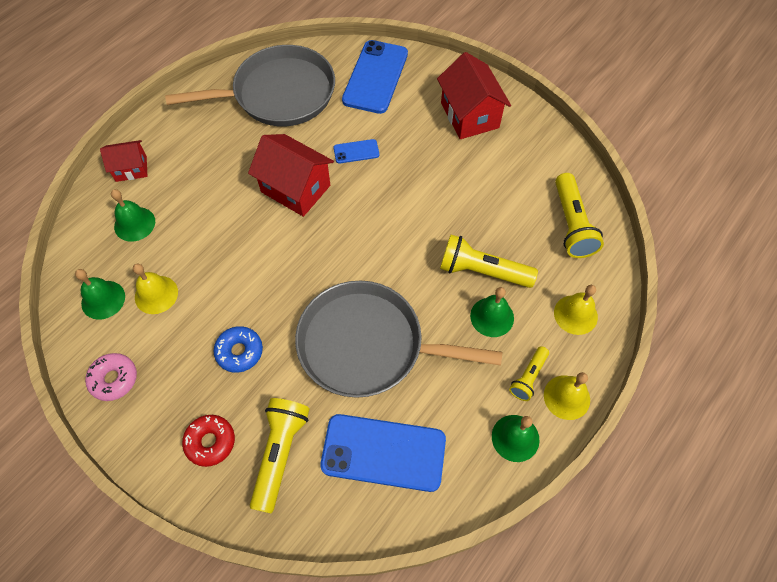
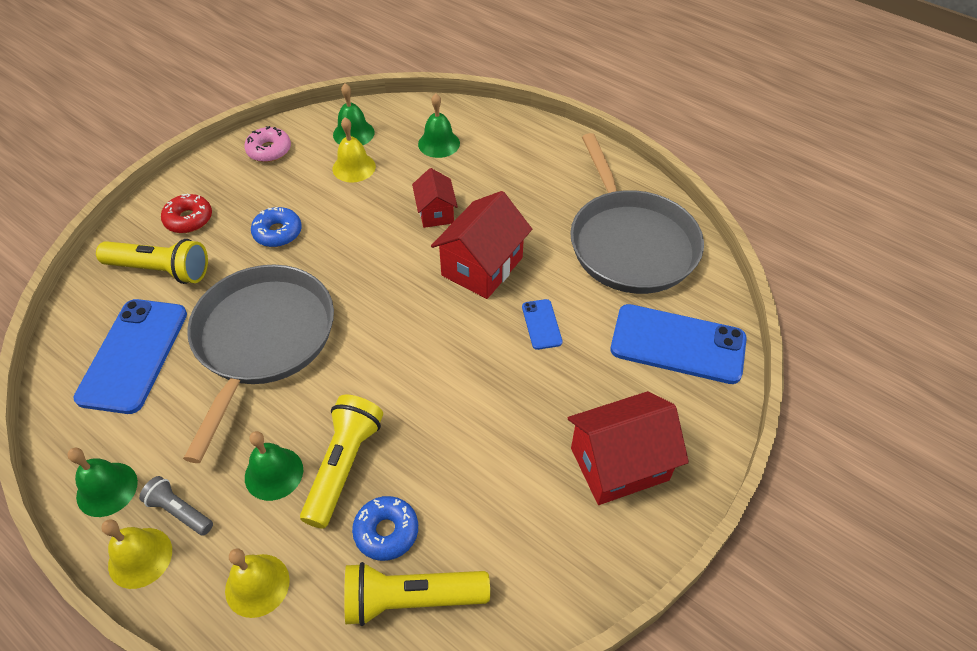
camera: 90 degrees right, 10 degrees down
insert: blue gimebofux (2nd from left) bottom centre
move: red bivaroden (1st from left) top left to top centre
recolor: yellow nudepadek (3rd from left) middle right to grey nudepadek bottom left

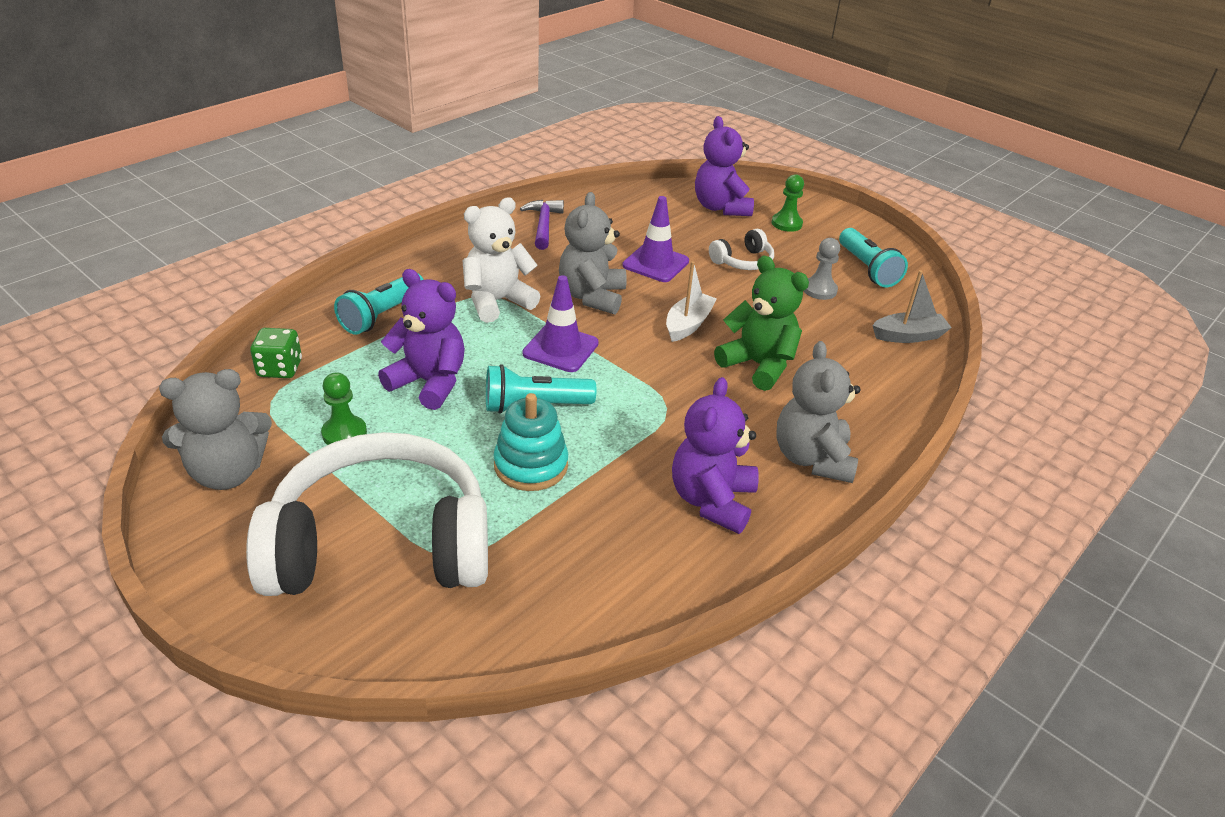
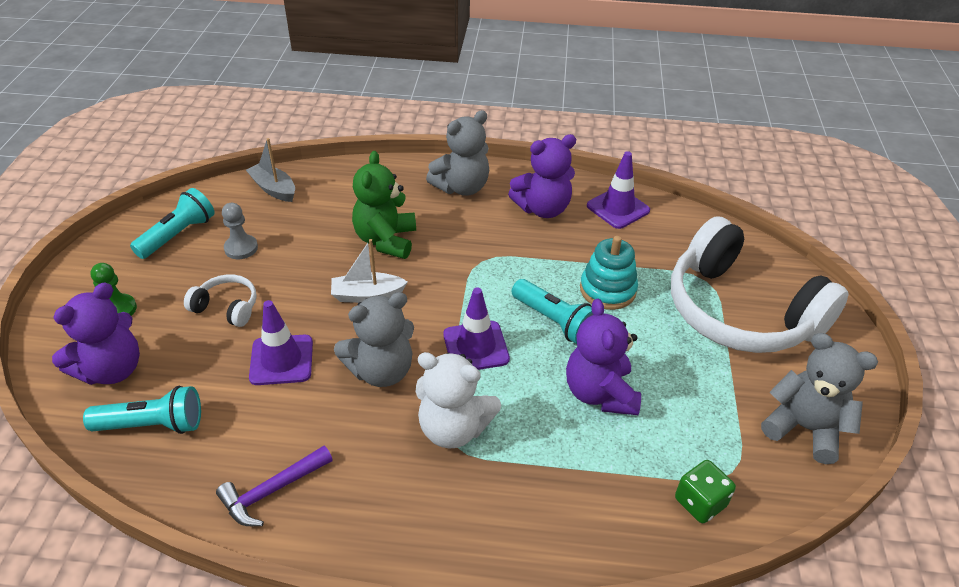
camera: 125 degrees left, 5 degrees up
delete: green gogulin (1st from left) middle left
insert: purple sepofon (3rd from left) top centre
move: turquoise nudepadek (1st from left) middle left to bottom left

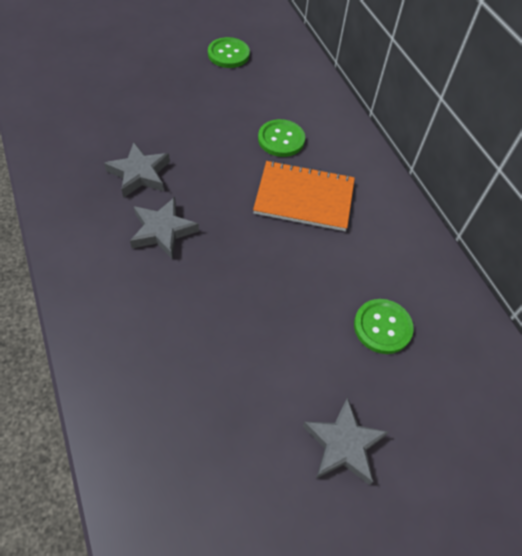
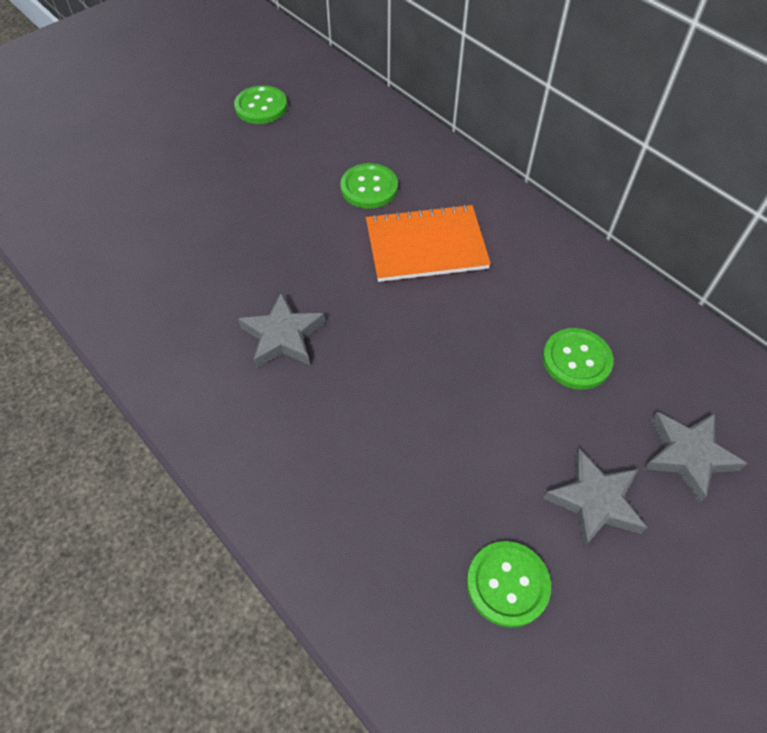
camera: 15 degrees left, 0 degrees up
insert: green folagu (3rd from left) bottom centre
move: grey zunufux (1st from left in the first image) top left to grey zunufux (3rd from left) middle right

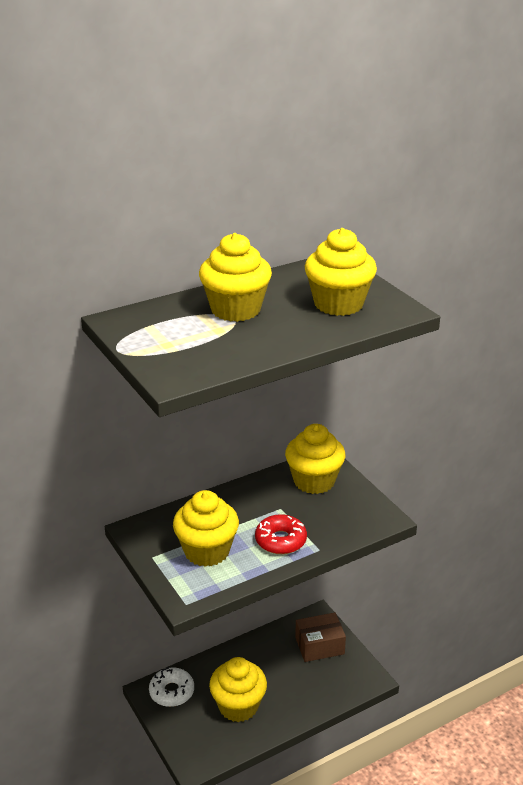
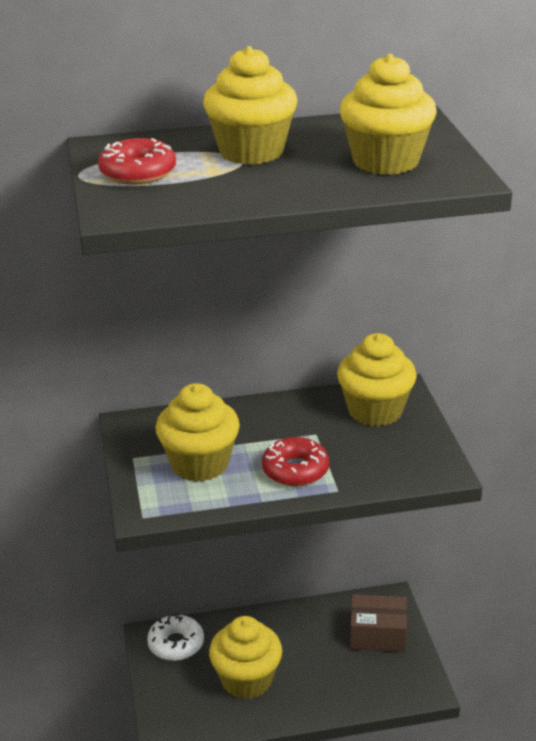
camera: 20 degrees right, 0 degrees up
insert: red gimebofux (1st from left) top left

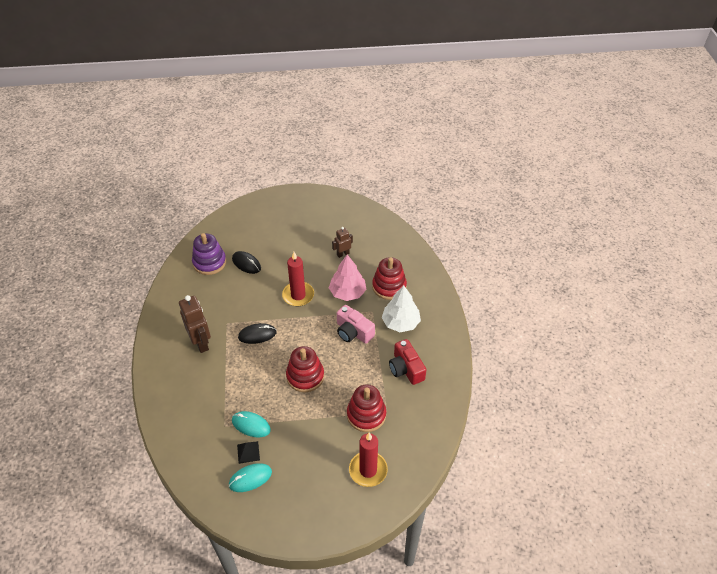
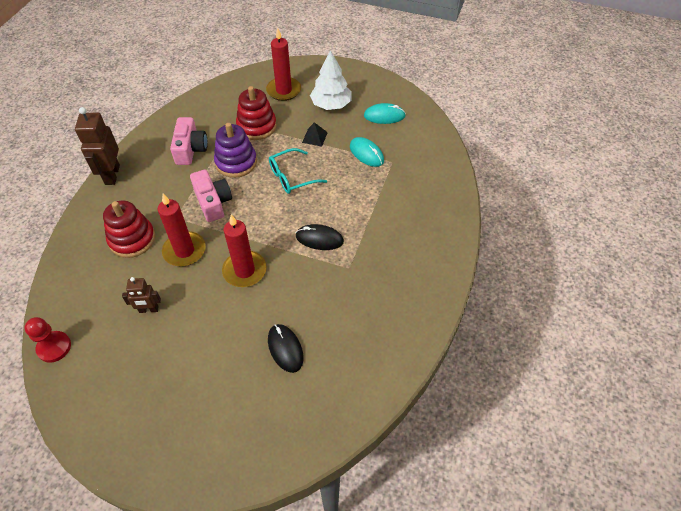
camera: 155 degrees left, 5 degrees up
insert: red gogulin middle left
move: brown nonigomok (1st from left) middle left to top left; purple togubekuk middle left to top centre; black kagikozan bottom centre to top centre; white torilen centre to top centre
replace: red togubekuk (1st from left) centre to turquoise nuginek centre; pink torilen centre to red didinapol (1st from left) middle left
recolor: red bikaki centre to pink bikaki (1st from left) top left

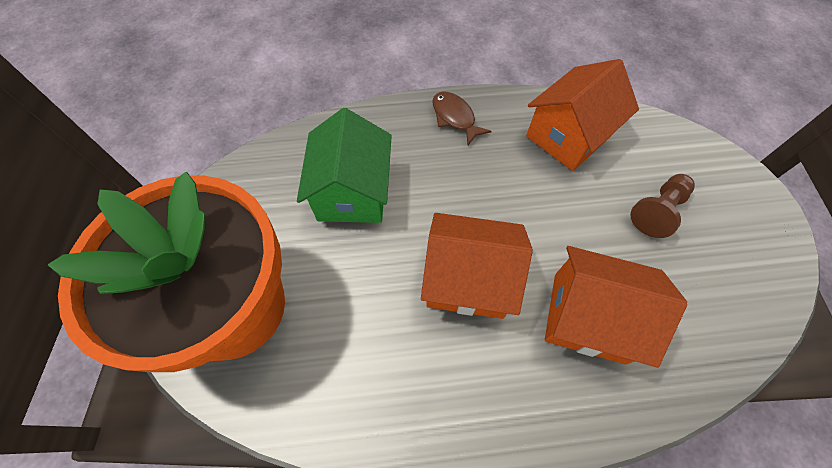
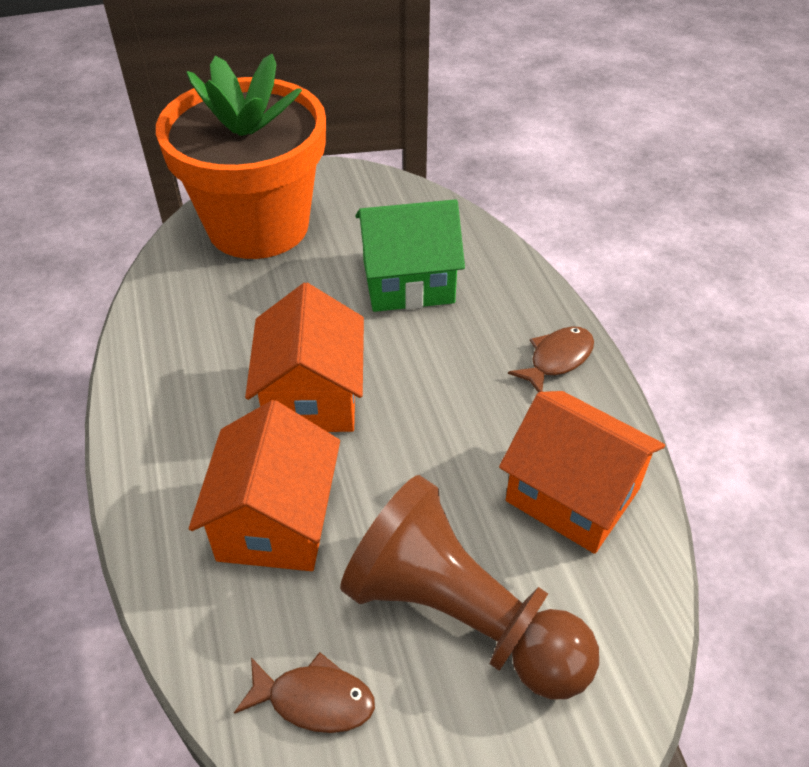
camera: 80 degrees right, 15 degrees down
insert: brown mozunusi (1st from left) bottom centre
resize: brown gogulin middle right = bottom centre x2.00

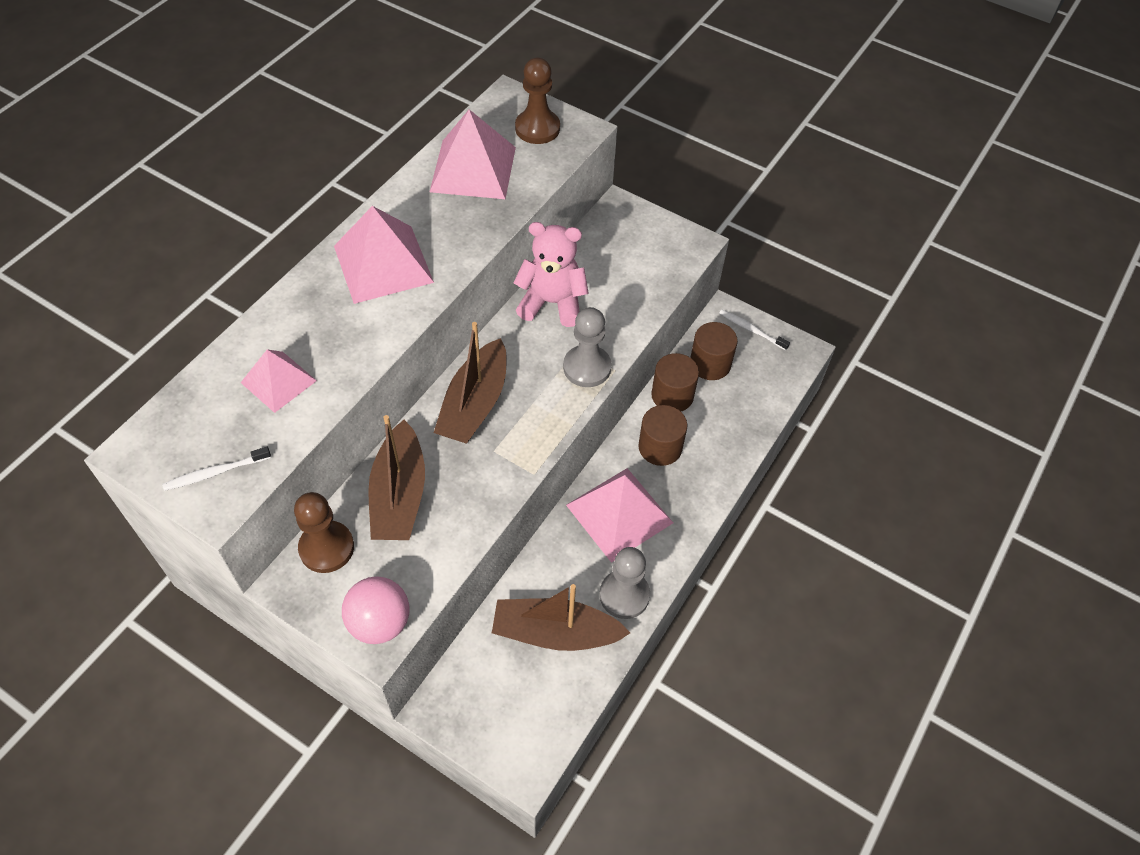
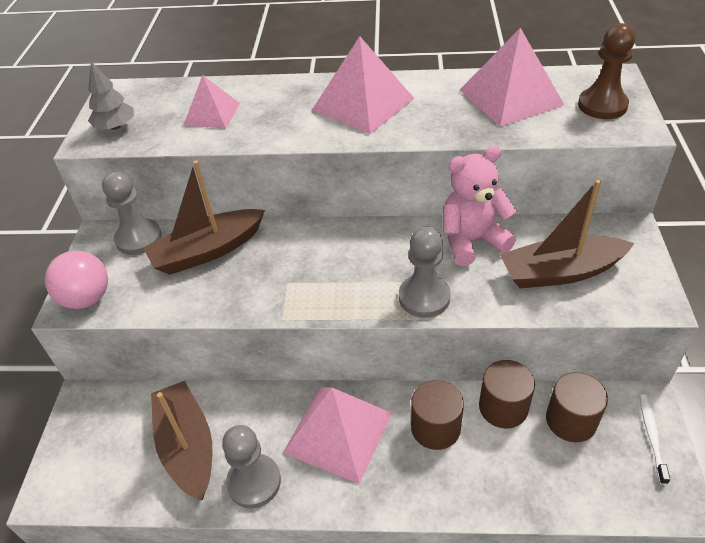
camera: 65 degrees right, 10 degrees down
move: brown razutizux (2nd from left in the first image) centre to brown razutizux (3rd from left) middle right
replace: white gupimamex (1st from left) middle left to grey torilen top left
recolor: brown gogulin (1st from left) middle left to grey gogulin (1st from left) middle left
rotate: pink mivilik top centre = middle right 90 degrees counterclockwise

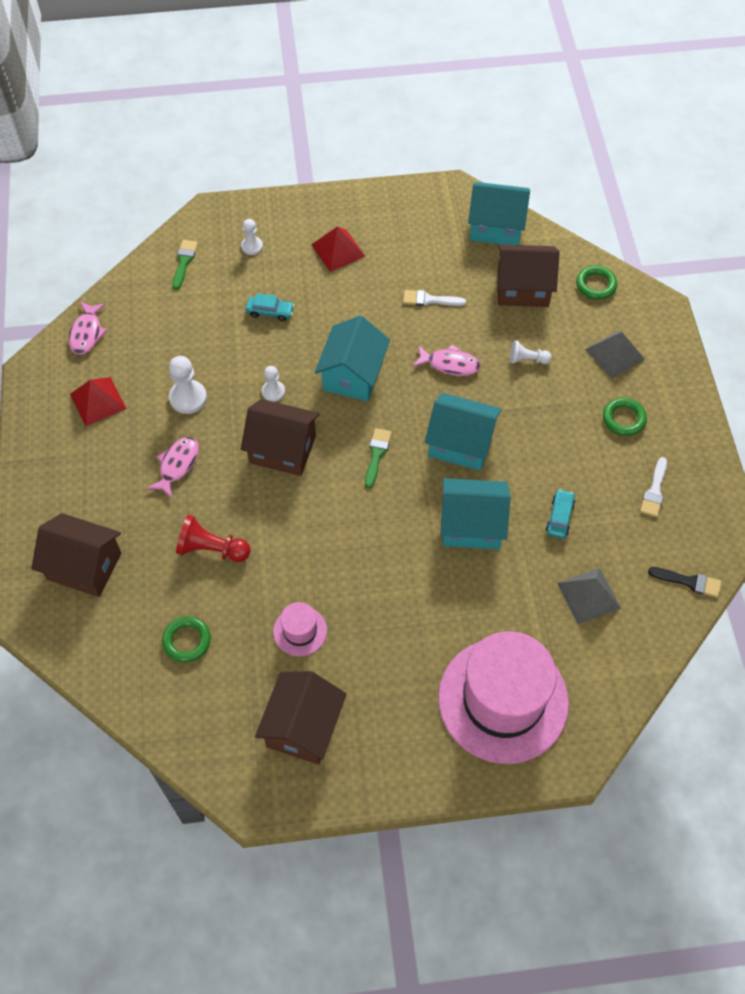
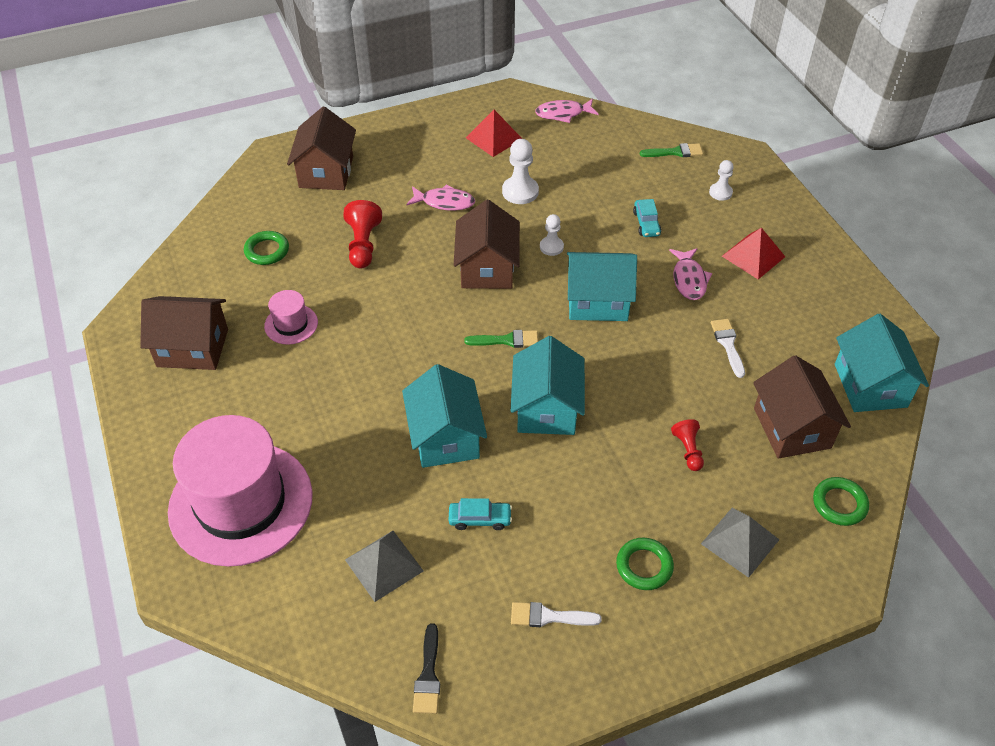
camera: 75 degrees right, 10 degrees down
move: pink mozunusi (3rd from left) centre to middle right
recolor: white gogulin (4th from left) middle right to red gogulin (2nd from left) middle right

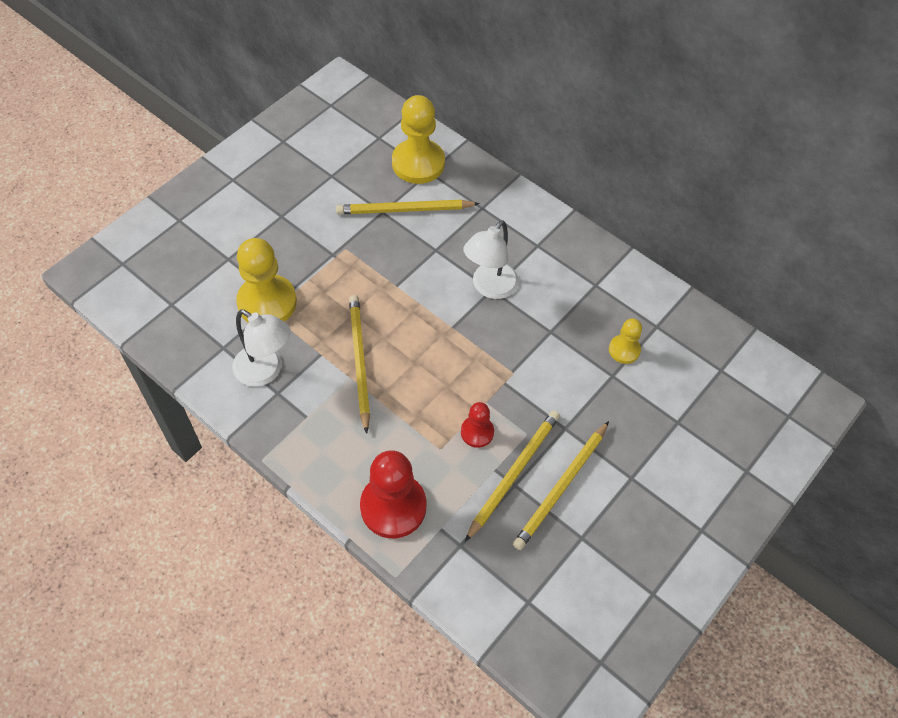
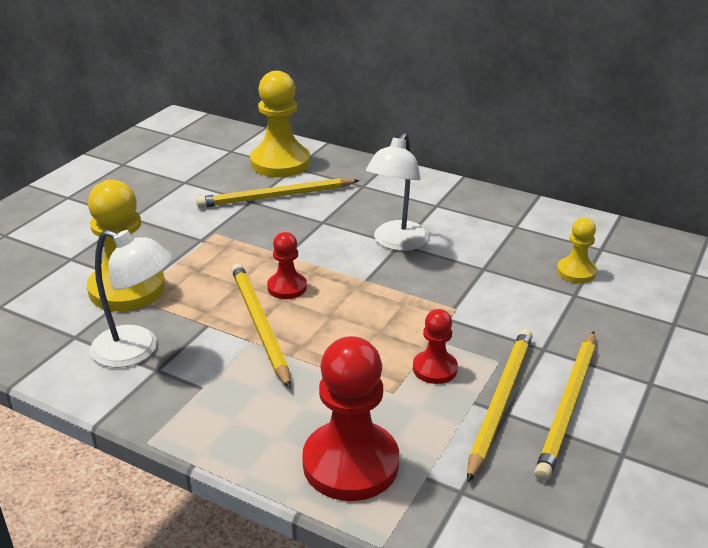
camera: 10 degrees left, 25 degrees down
insert: red gogulin (1st from left) centre

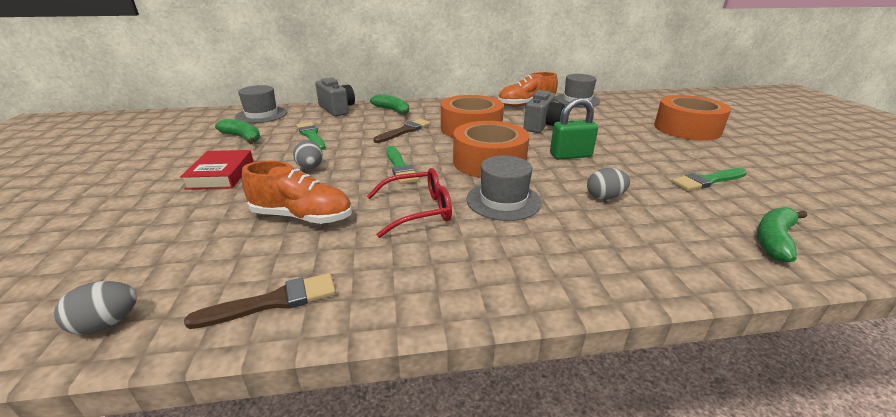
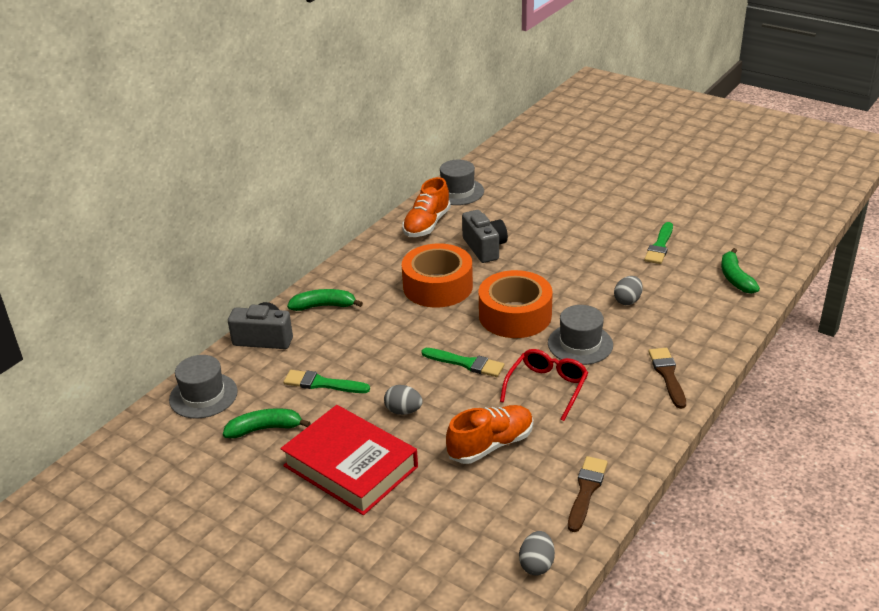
camera: 45 degrees left, 5 degrees up
delete: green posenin top centre; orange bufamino (3rd from left) top right
move: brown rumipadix (2nd from left) top centre to middle right
resize: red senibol middle left = bottom centre x1.67

